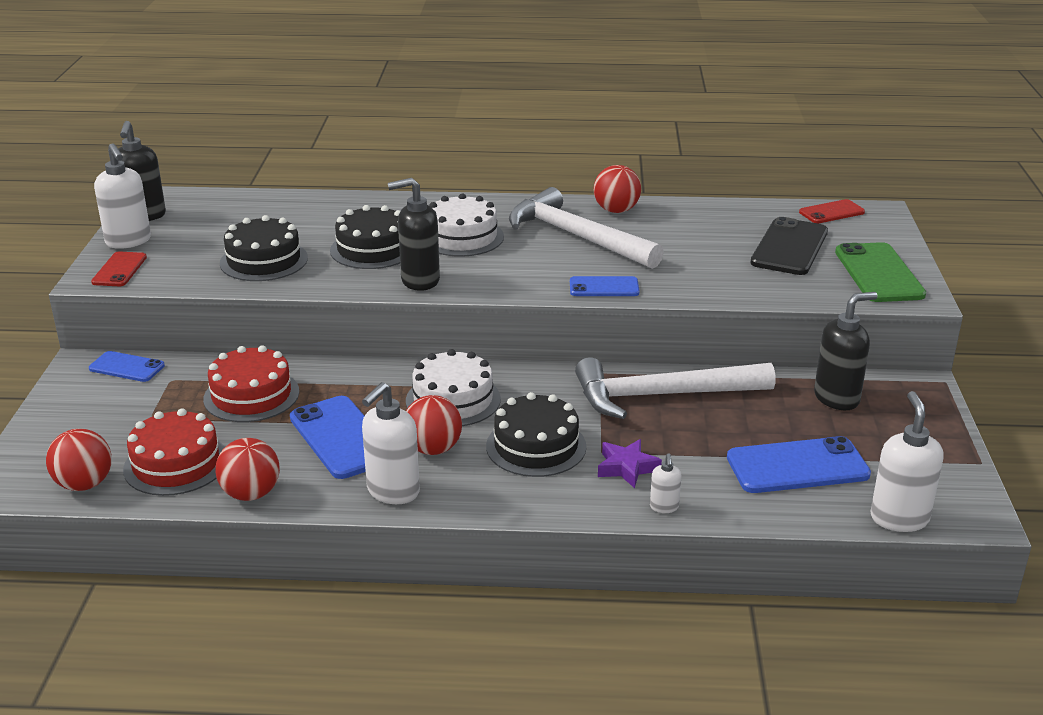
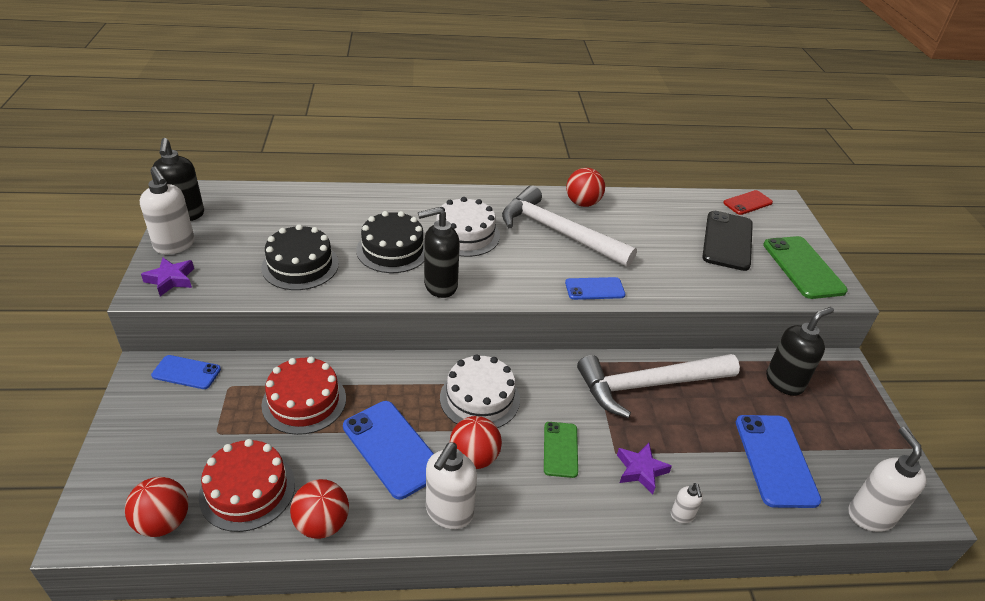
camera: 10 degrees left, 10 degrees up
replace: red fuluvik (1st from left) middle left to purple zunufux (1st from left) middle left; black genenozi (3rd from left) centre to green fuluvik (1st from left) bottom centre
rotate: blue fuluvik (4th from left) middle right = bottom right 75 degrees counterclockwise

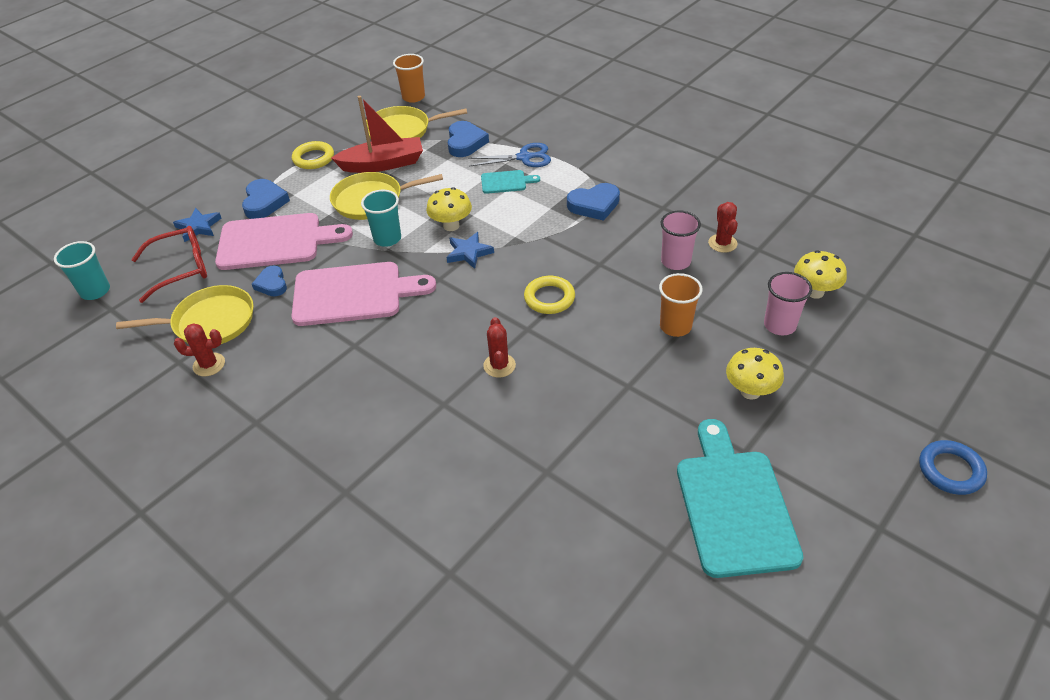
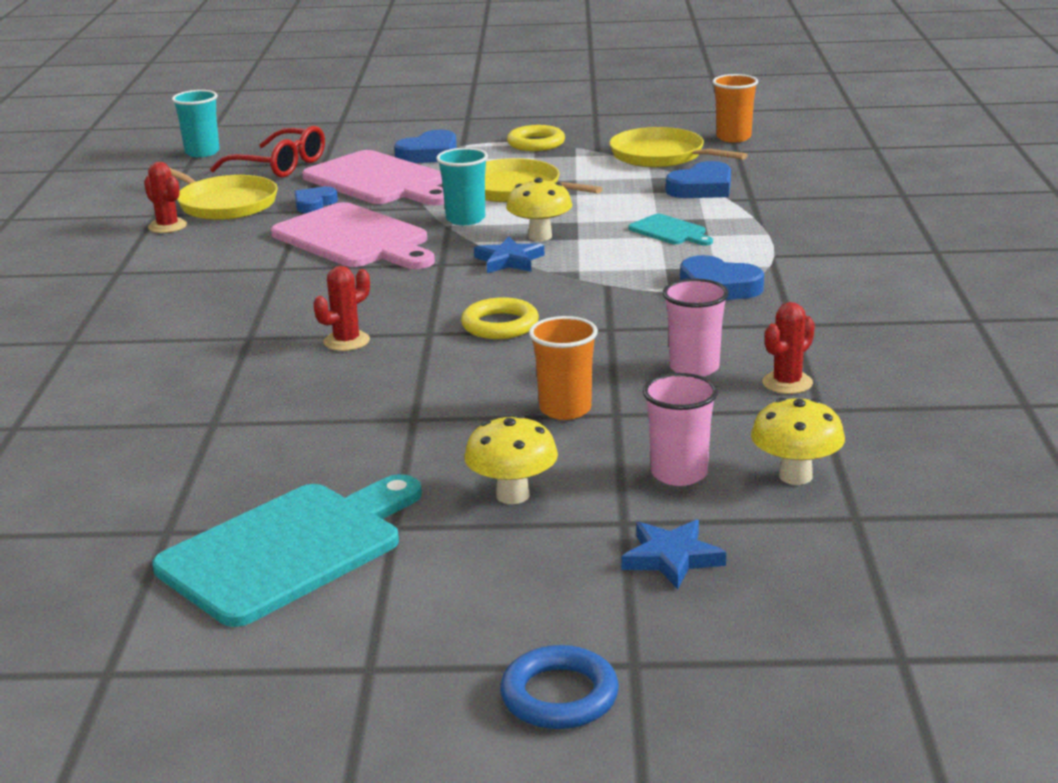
camera: 50 degrees right, 20 degrees down
delete: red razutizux top centre; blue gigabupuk top centre
move: blue zunufux (1st from left in the first image) top left to blue zunufux (2nd from left) bottom centre

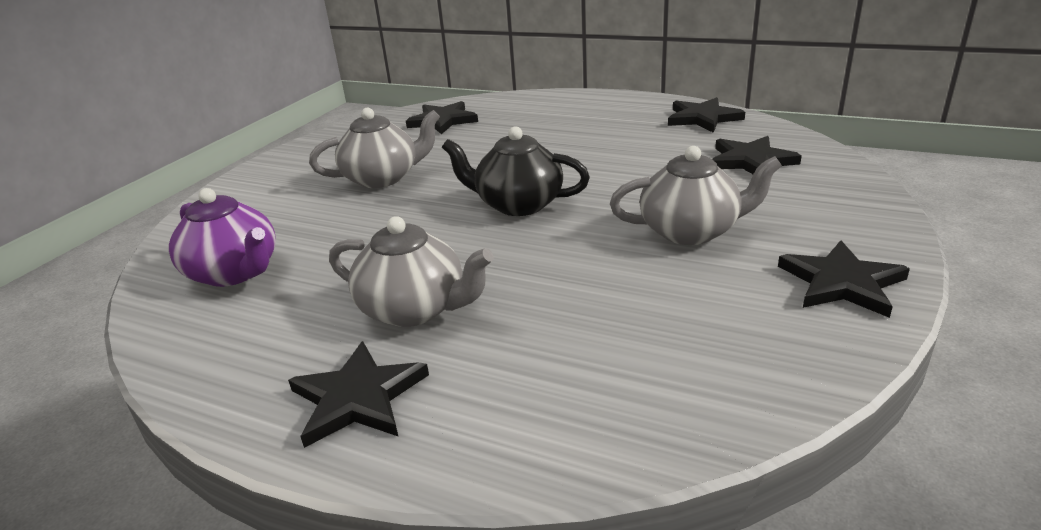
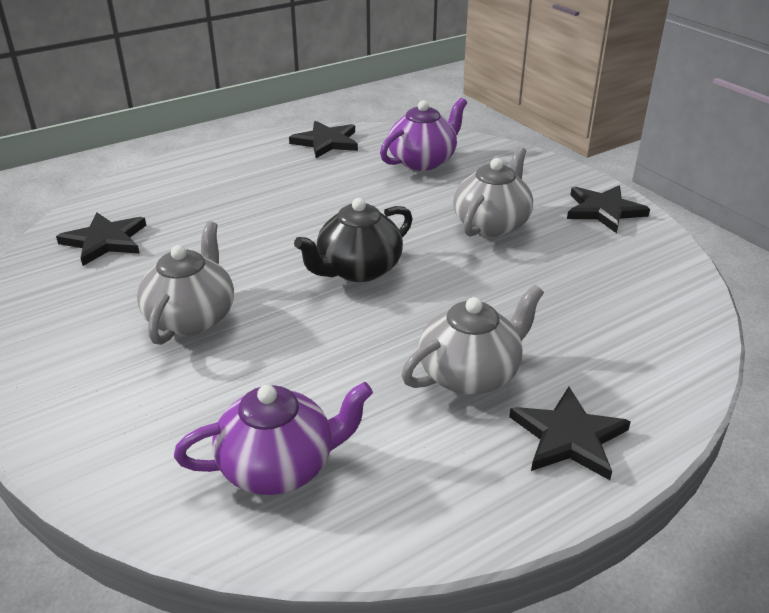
camera: 60 degrees left, 5 degrees up
replace: black zunufux (4th from left) top right to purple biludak (2nd from left) top centre

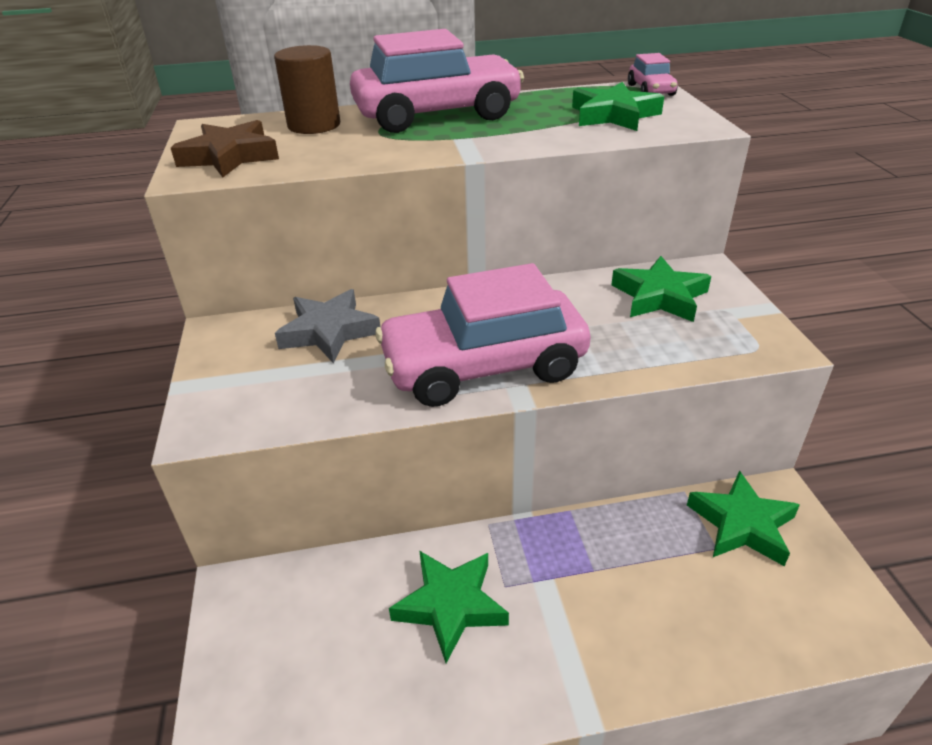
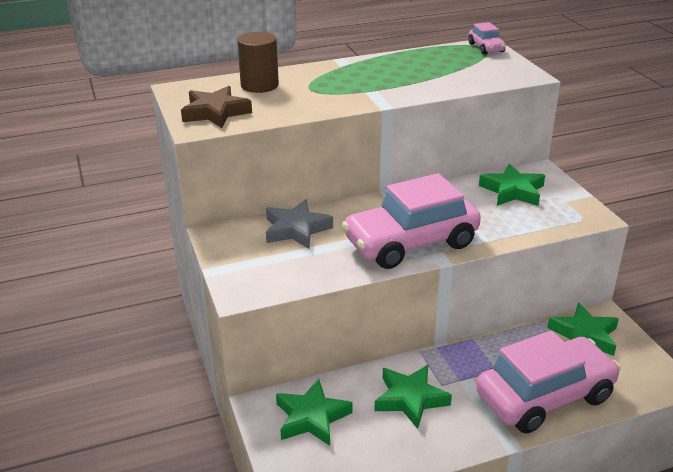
camera: 10 degrees left, 5 degrees down
move: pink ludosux (1st from left in the first image) top centre to pink ludosux (3rd from left) bottom right; green zunufux (2nd from left in the first image) top centre to green zunufux (1st from left) bottom centre

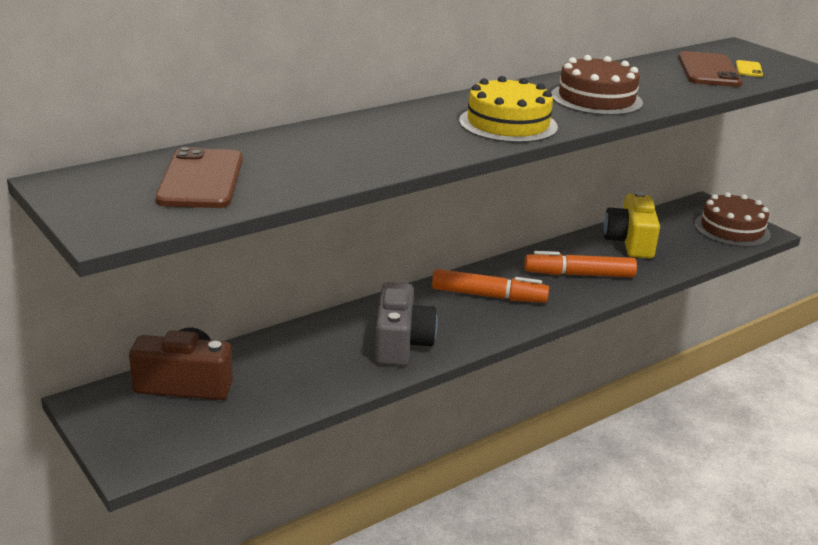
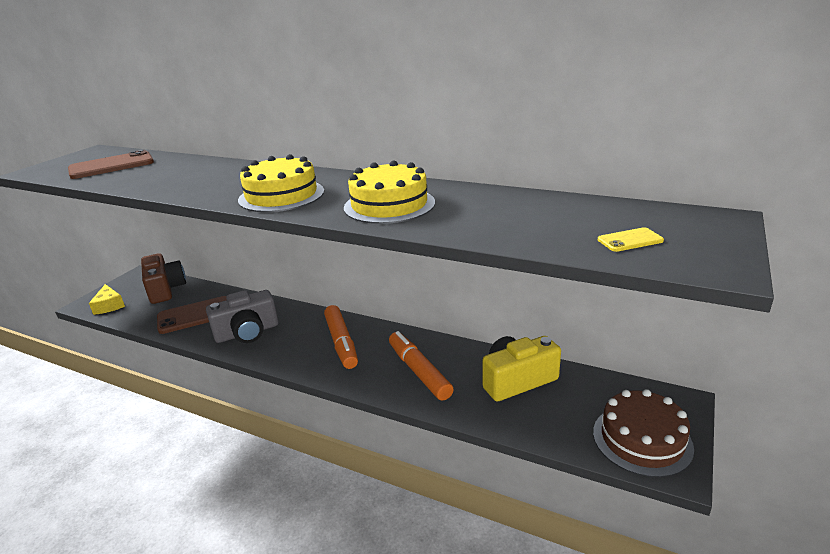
camera: 65 degrees right, 0 degrees up
insert: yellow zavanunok middle left
move: brown fuluvik (2nd from left) top right to middle left
recolor: brown genenozi (1st from left) top right to yellow genenozi (2nd from left) centre

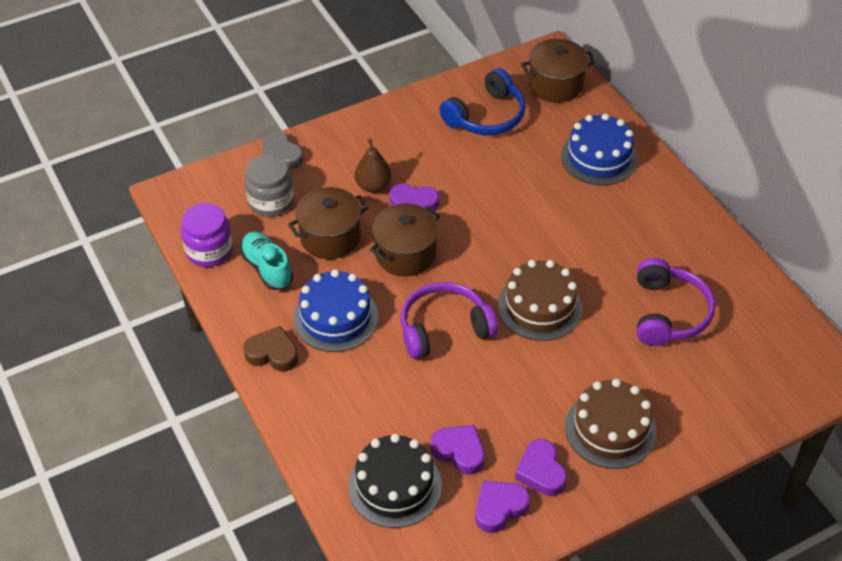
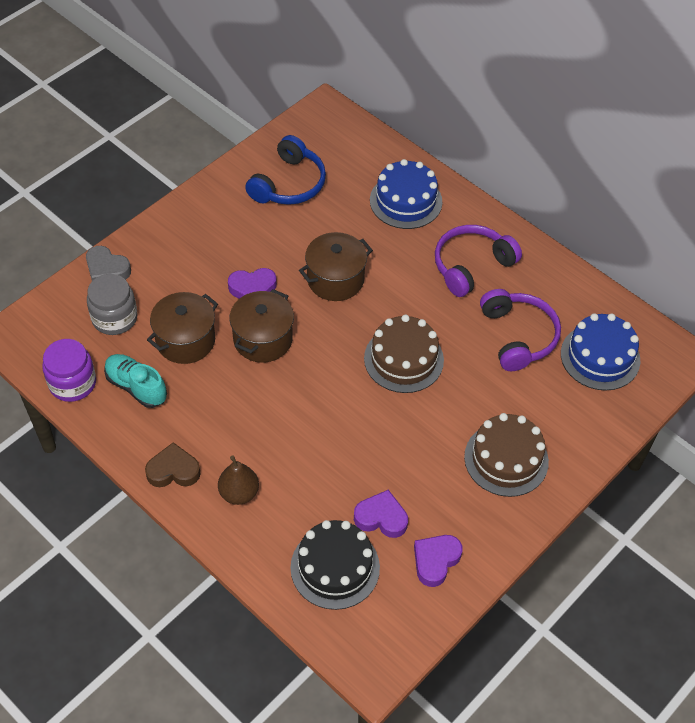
camera: 20 degrees left, 5 degrees up
delete: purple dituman (4th from left) bottom centre
move: blue genenozi (1st from left in the first image) centre to blue genenozi (2nd from left) middle right; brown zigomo top centre to centre; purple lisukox (1st from left) centre to middle right; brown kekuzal (3rd from left) top centre to centre

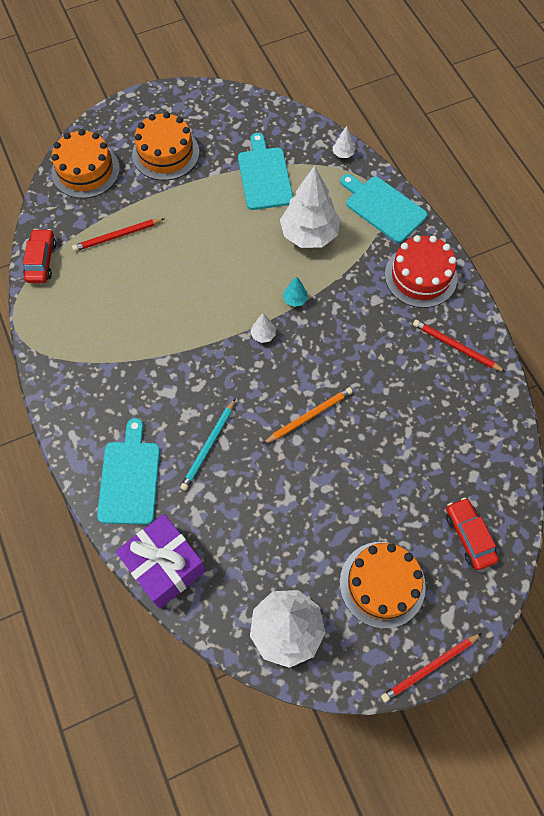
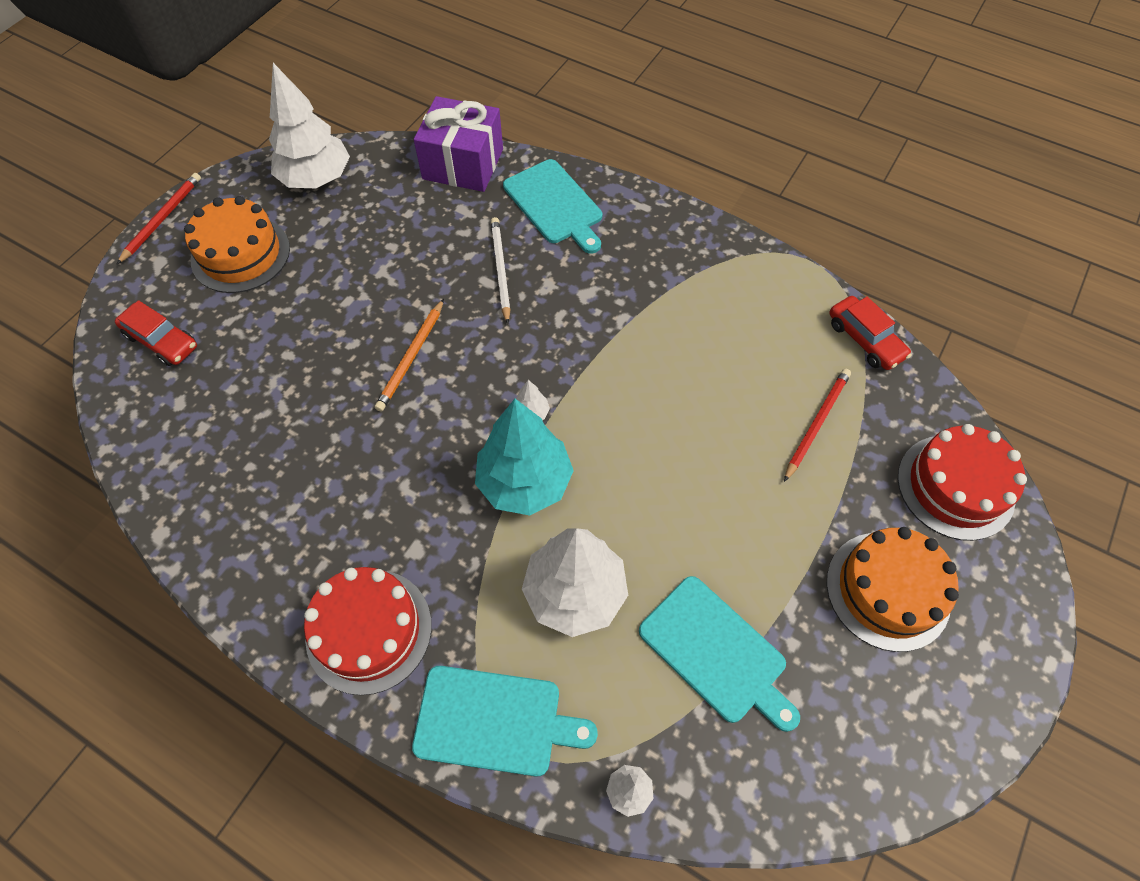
camera: 145 degrees right, 5 degrees down
delete: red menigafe (3rd from left) middle right
recolor: orange genenozi (1st from left) top left to red genenozi (2nd from left) middle right; turquoise menigafe centre to white menigafe top centre
resize: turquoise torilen centre = centre x2.46

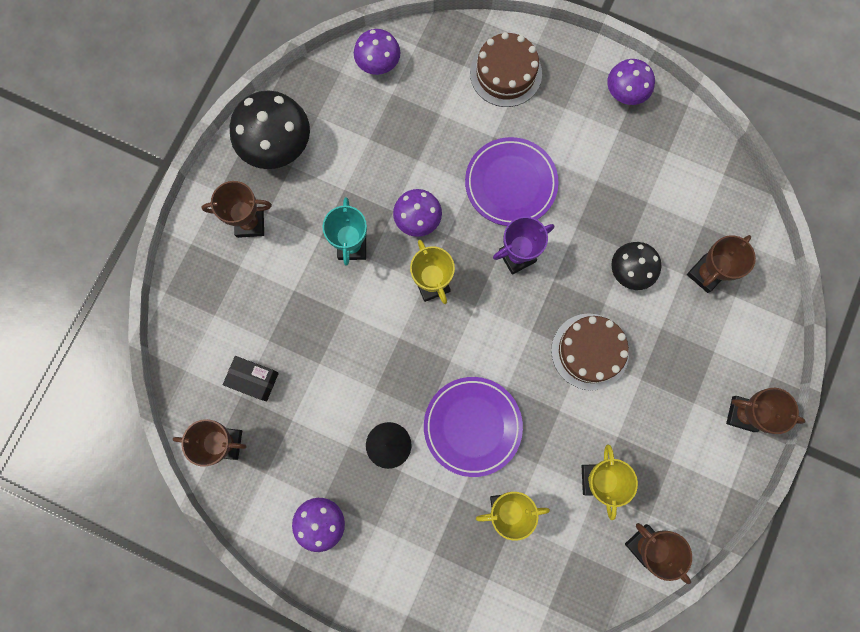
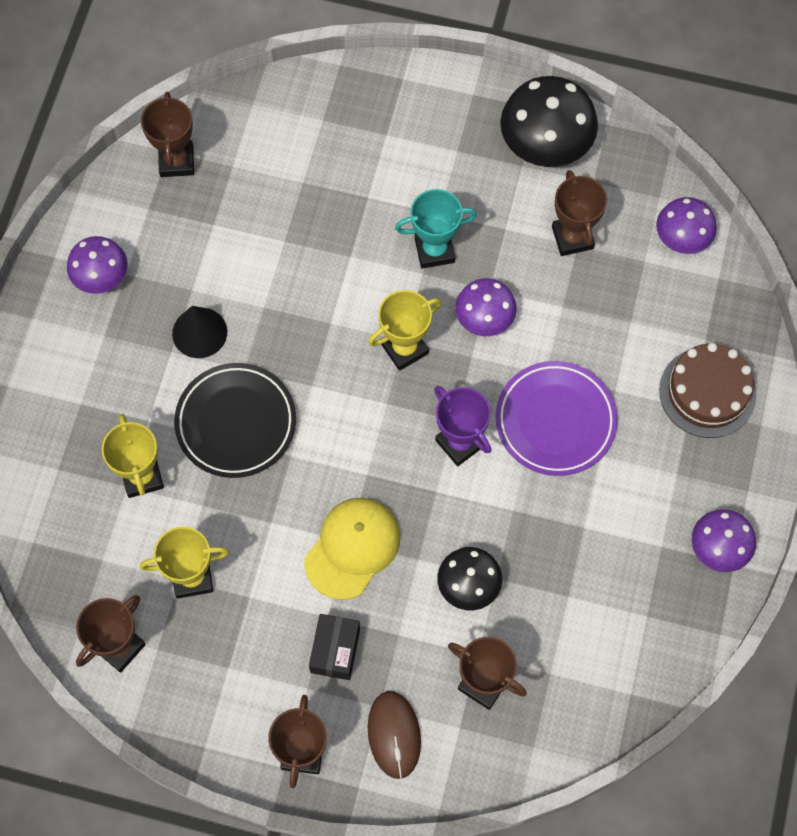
camera: 80 degrees right, 10 degrees down
insert: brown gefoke bottom centre
move: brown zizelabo (2nd from left in the first image) top left to brown zizelabo (5th from left) top right; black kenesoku middle left to bottom centre
replace: brown genenozi (2nd from left) middle right to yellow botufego centre
recolor: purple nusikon (1st from left) bottom centre to black nusikon middle left

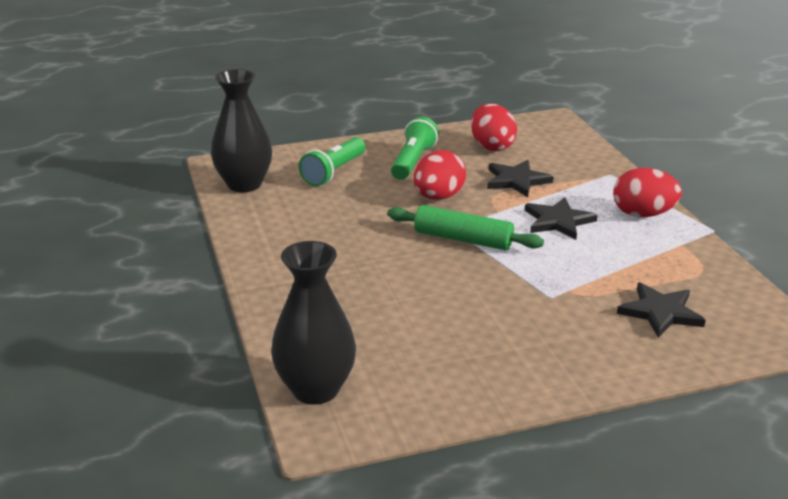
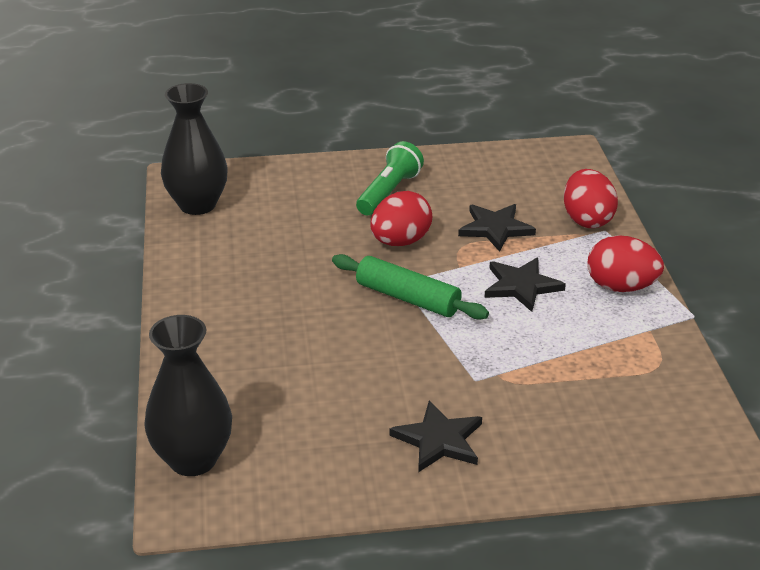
camera: 10 degrees right, 5 degrees up
delete: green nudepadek (1st from left) top centre
move: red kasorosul (2nd from left) top centre to middle right; black zunufux (3rd from left in the first image) middle right to black zunufux (1st from left) bottom centre

